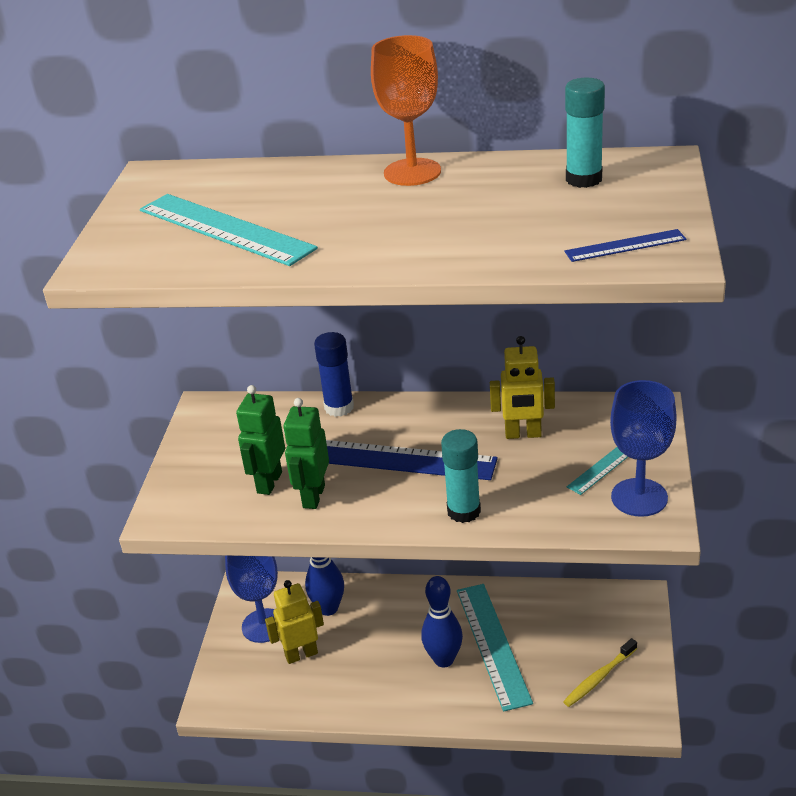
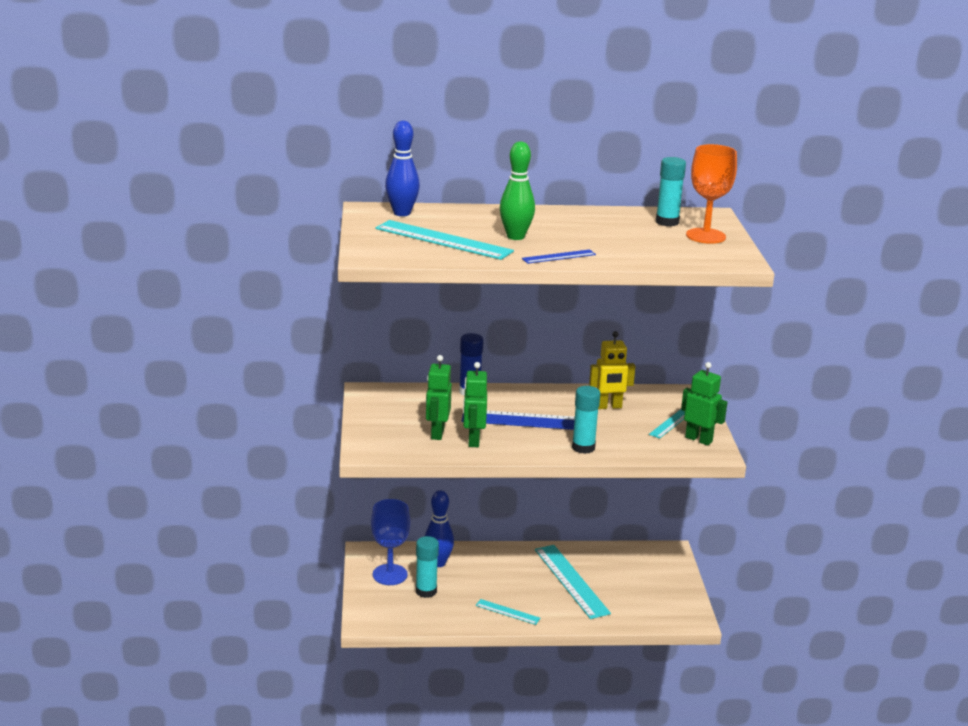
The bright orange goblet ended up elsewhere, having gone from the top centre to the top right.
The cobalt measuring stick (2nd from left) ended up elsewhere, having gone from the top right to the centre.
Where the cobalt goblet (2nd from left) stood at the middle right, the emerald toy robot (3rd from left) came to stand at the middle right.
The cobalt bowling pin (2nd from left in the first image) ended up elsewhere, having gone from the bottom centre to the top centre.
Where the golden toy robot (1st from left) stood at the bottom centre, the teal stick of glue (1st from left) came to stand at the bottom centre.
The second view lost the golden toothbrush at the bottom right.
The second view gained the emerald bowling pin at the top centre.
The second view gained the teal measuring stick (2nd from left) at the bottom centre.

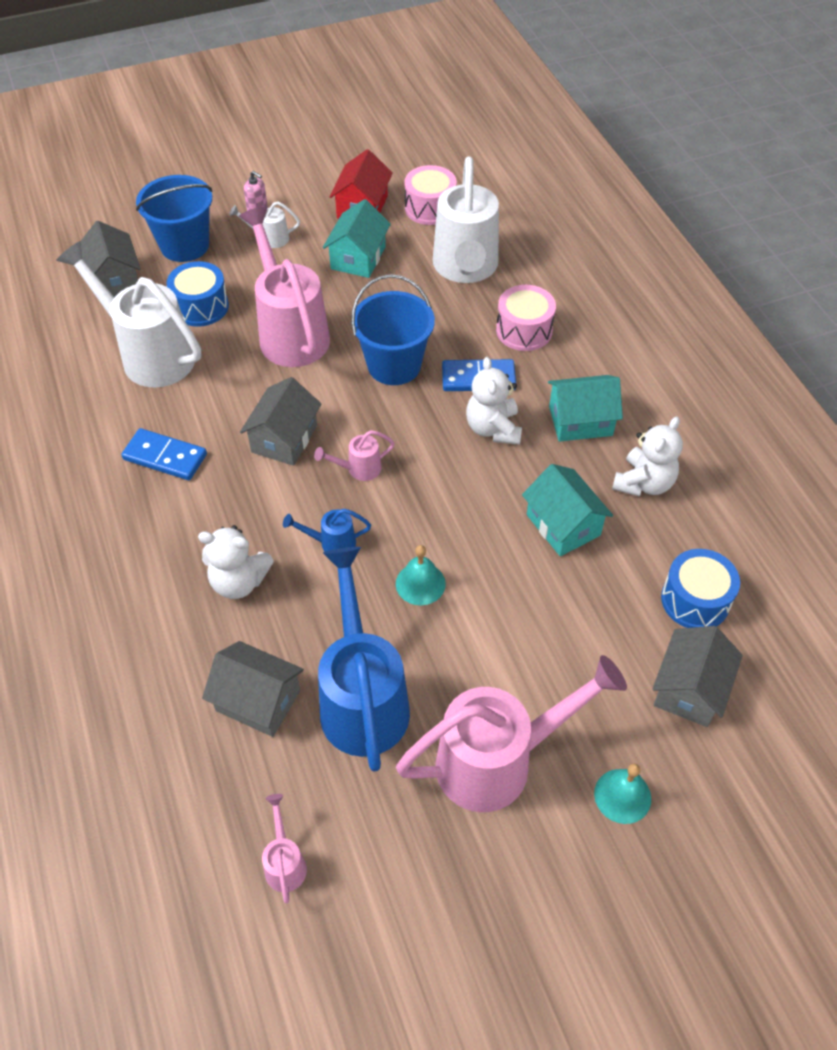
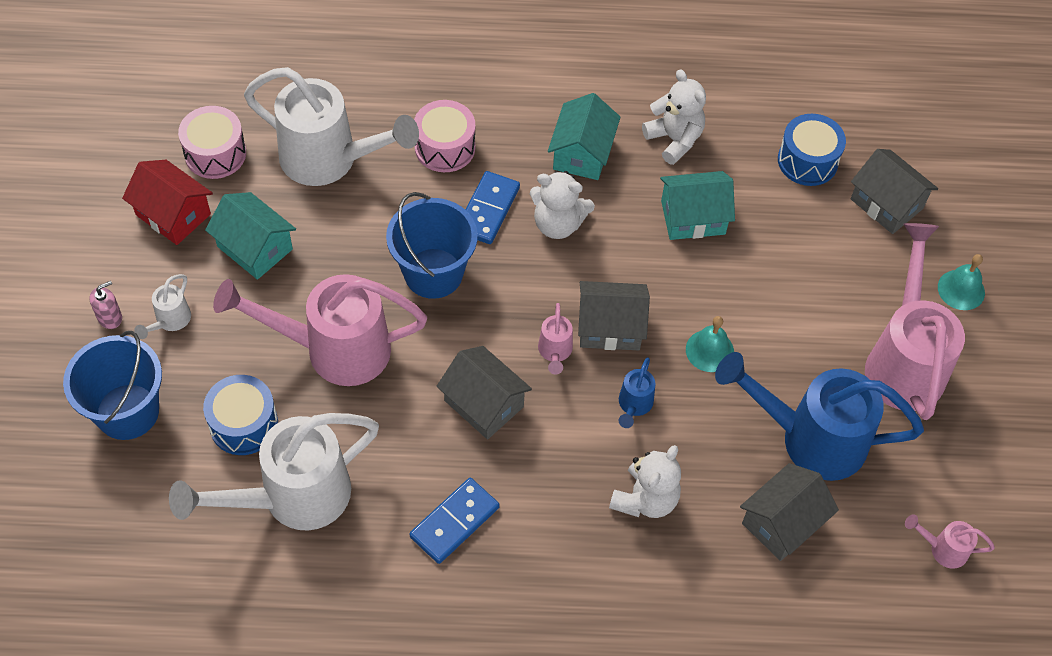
The gray cottage (1st from left in the first image) ended up elsewhere, having gone from the top left to the centre.

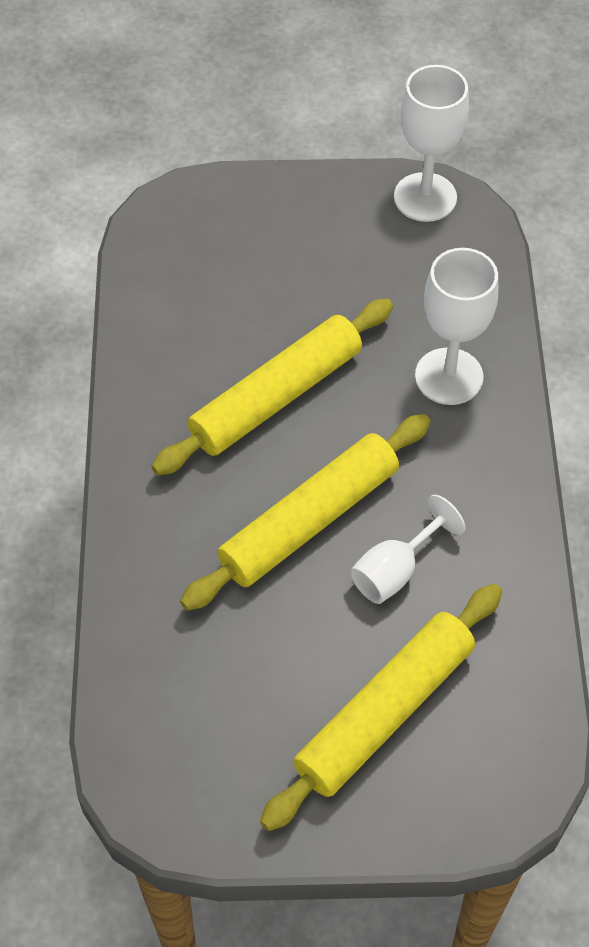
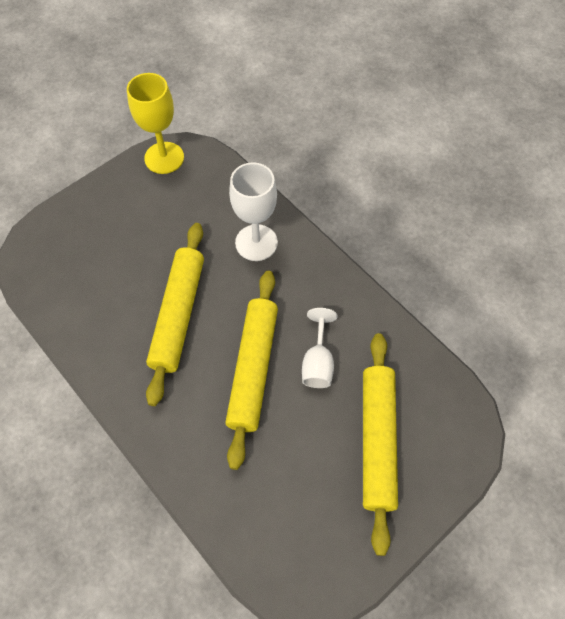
What was the white goblet (2nd from left) at the top right turned into the golden goblet at the top left.

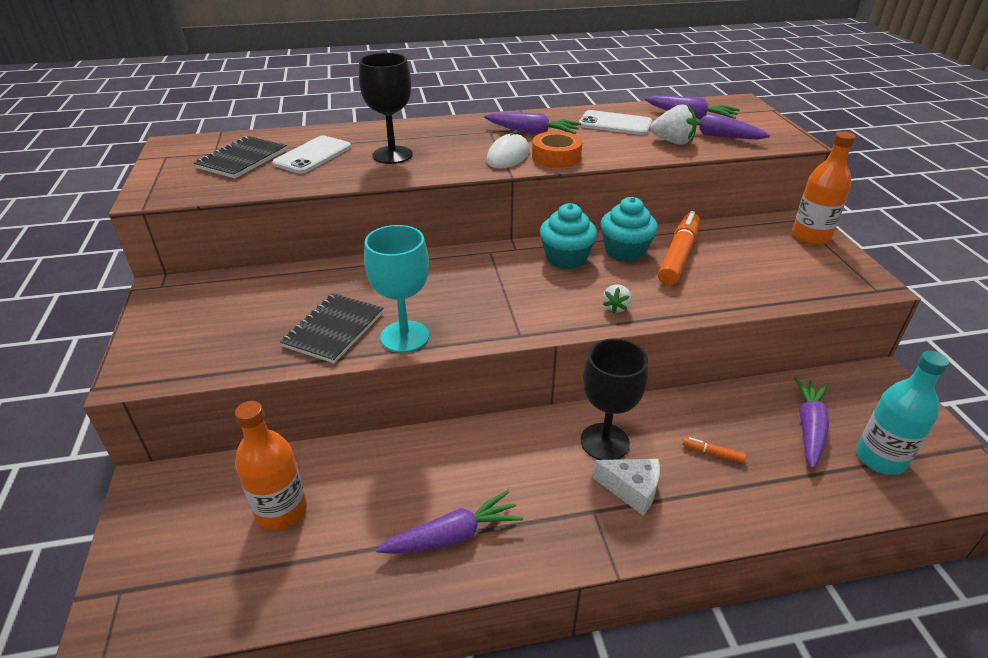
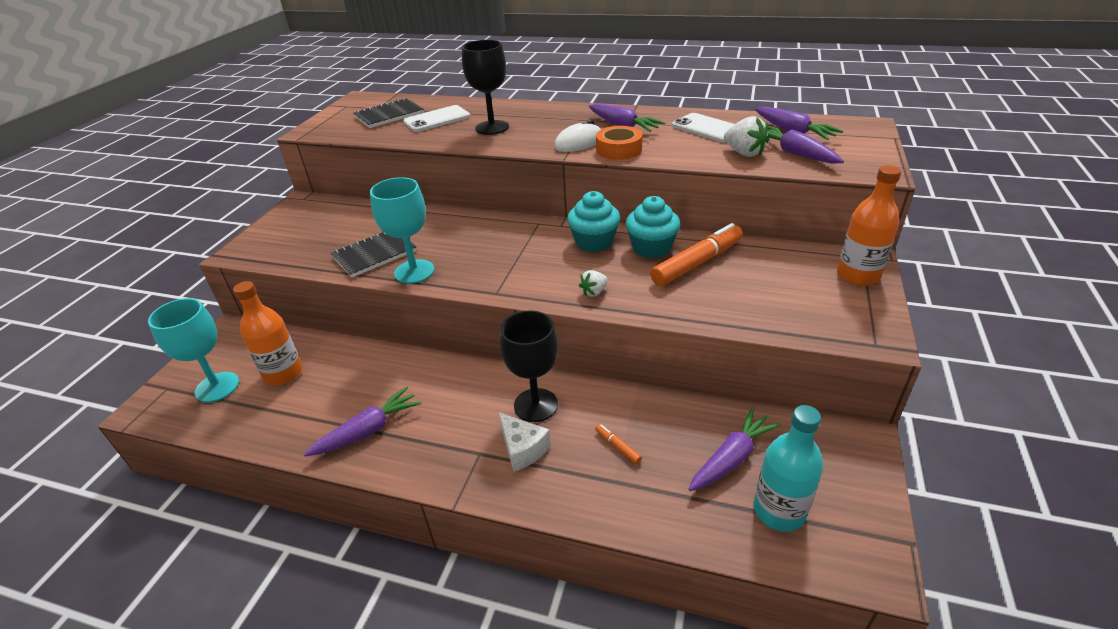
The purple root vegetable (1st from left) at the bottom centre ended up facing another way, 45 degrees counterclockwise from before.
The second view gained the teal goblet (1st from left) at the middle left.

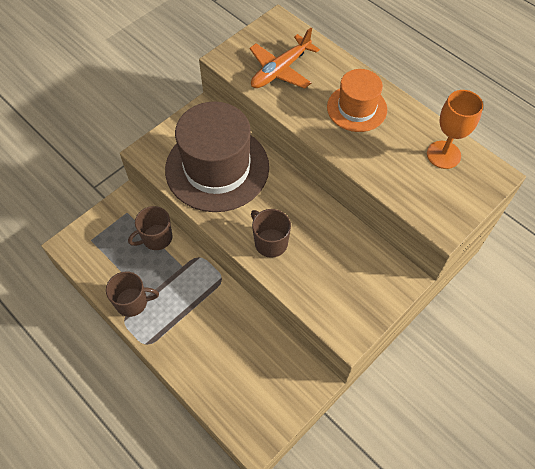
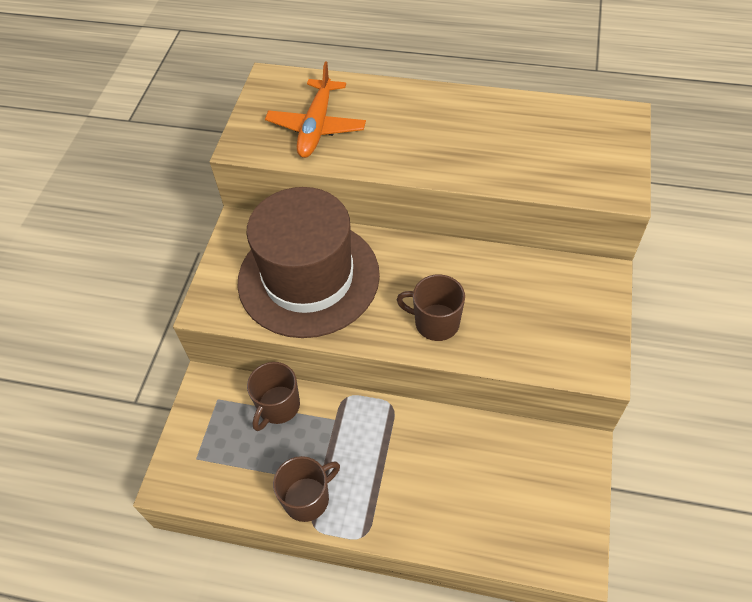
The second view lost the bright orange tall hat at the top right.
The second view lost the bright orange goblet at the top right.

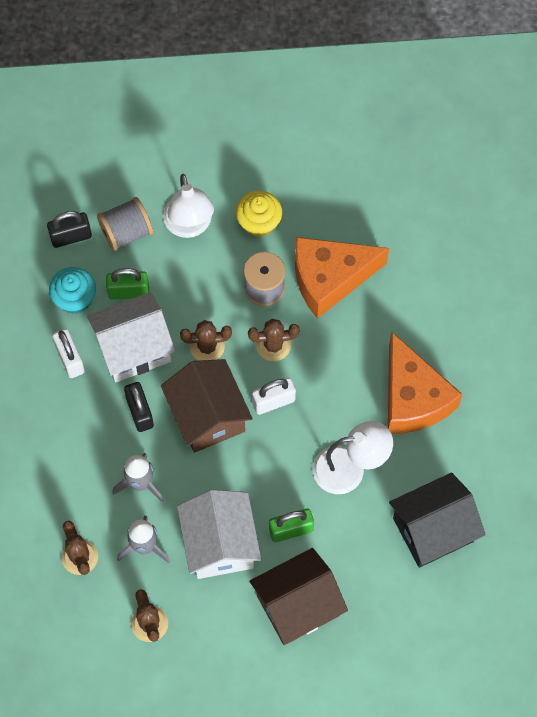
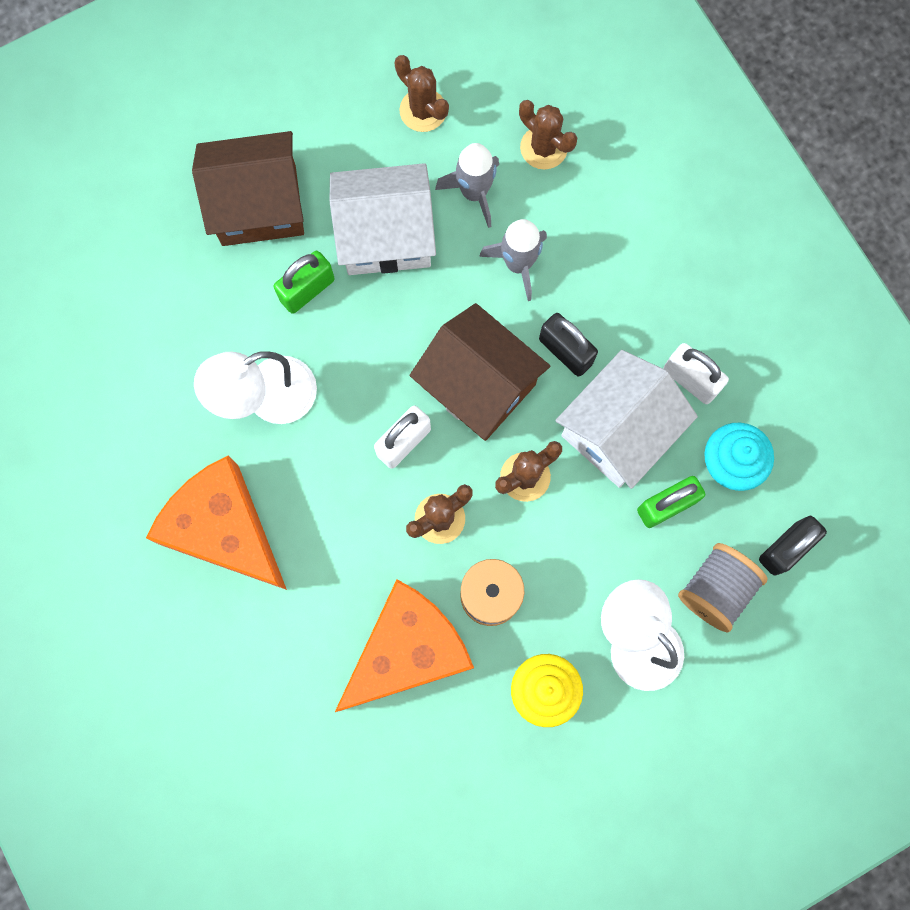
The second view lost the ebony cottage at the bottom right.
The white cottage (2nd from left in the first image) at the bottom centre ended up facing another way, 60 degrees counterclockwise from before.
The brown cottage (2nd from left in the first image) at the bottom centre ended up facing another way, 45 degrees clockwise from before.

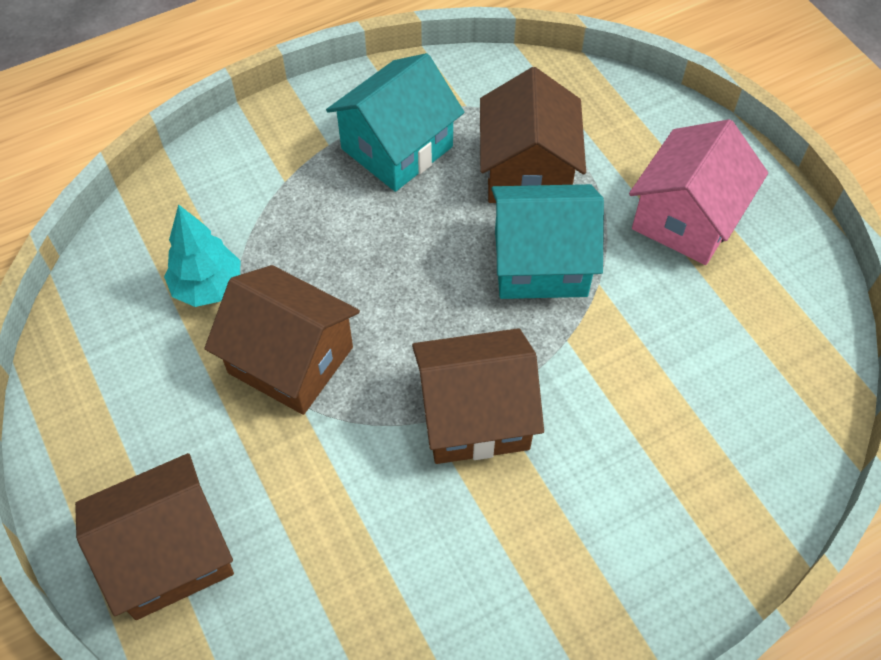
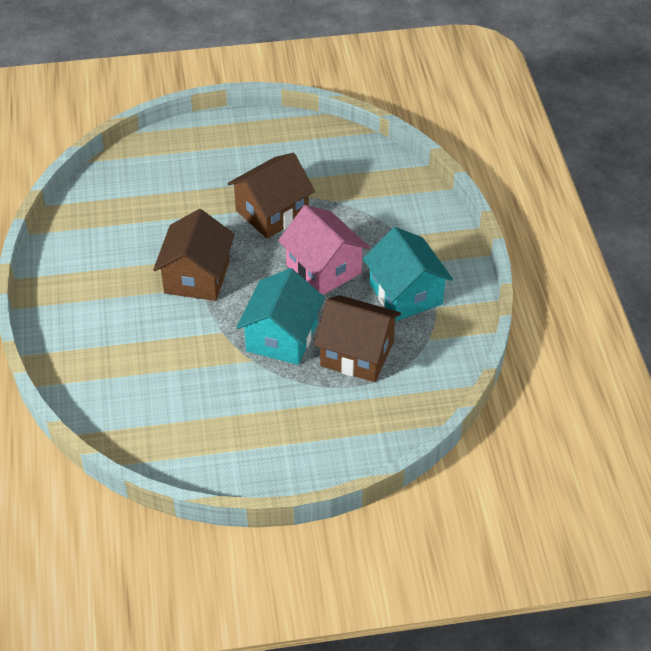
The pink cottage ended up elsewhere, having gone from the top right to the centre.
The second view lost the teal toy tree at the middle left.
The second view lost the brown cottage (1st from left) at the bottom left.

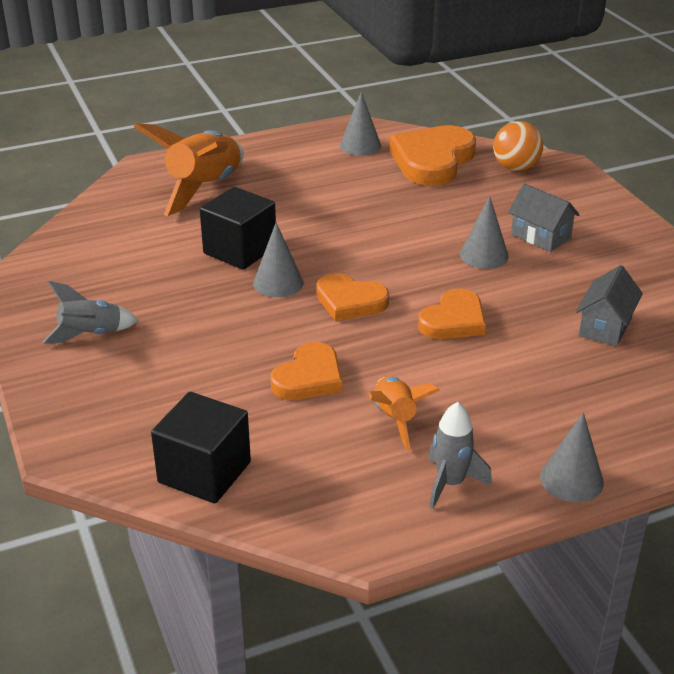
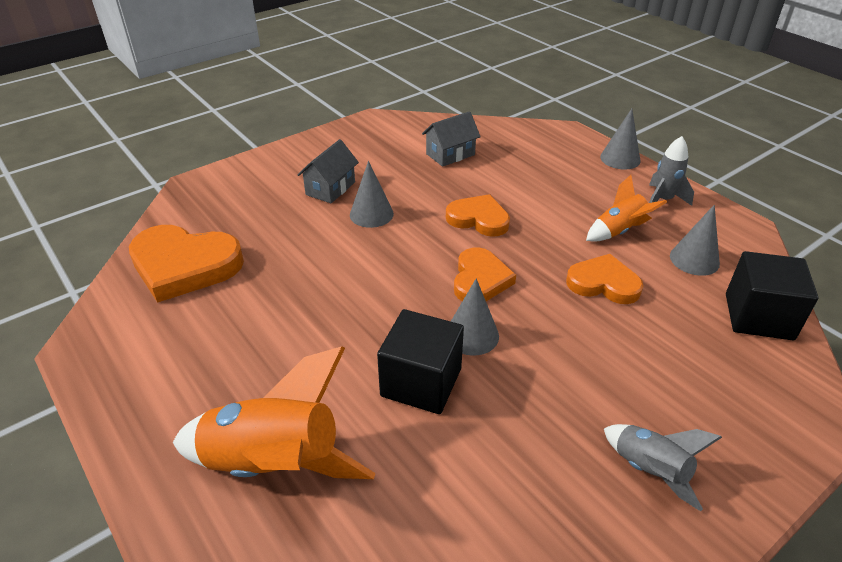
The gray solid cone (2nd from left in the first image) ended up elsewhere, having gone from the top centre to the middle right.
The second view lost the bright orange ball at the top right.
The gray cottage (2nd from left) at the middle right ended up facing another way, 45 degrees counterclockwise from before.

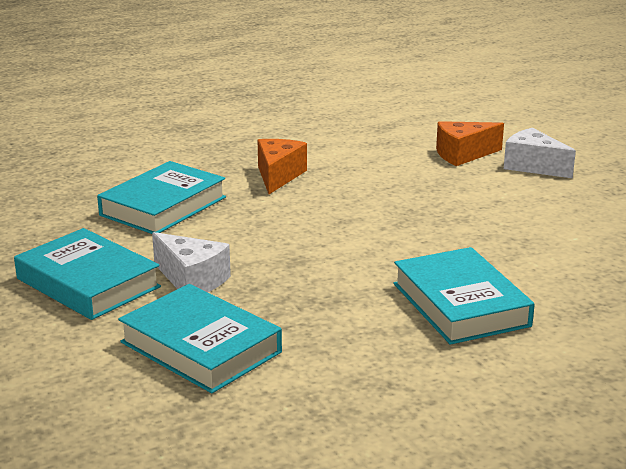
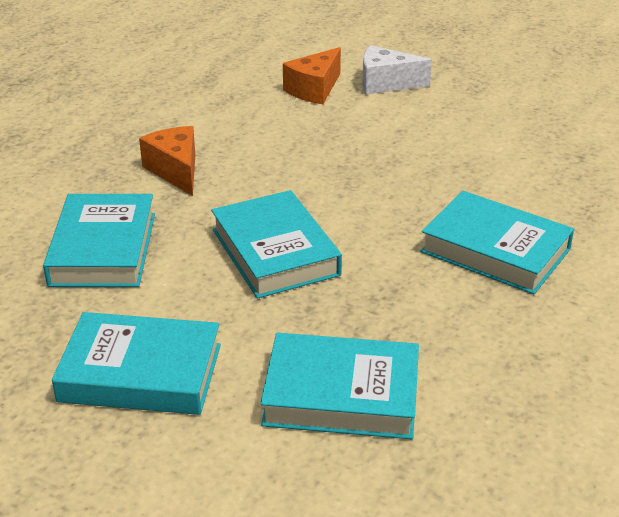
The second view lost the white cheese wedge (1st from left) at the middle left.
The second view gained the teal book (3rd from left) at the centre.

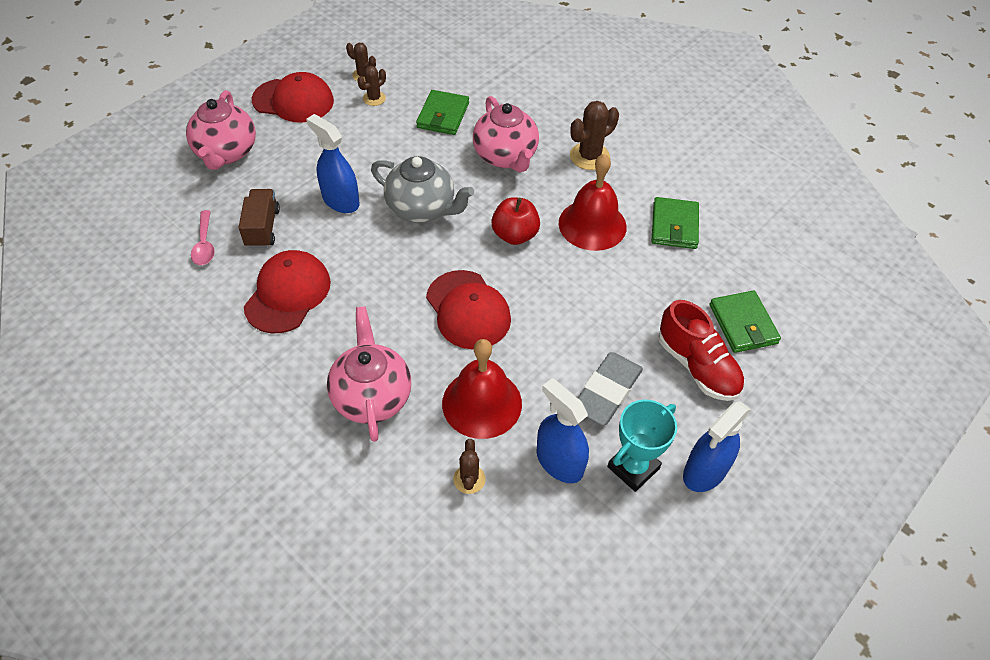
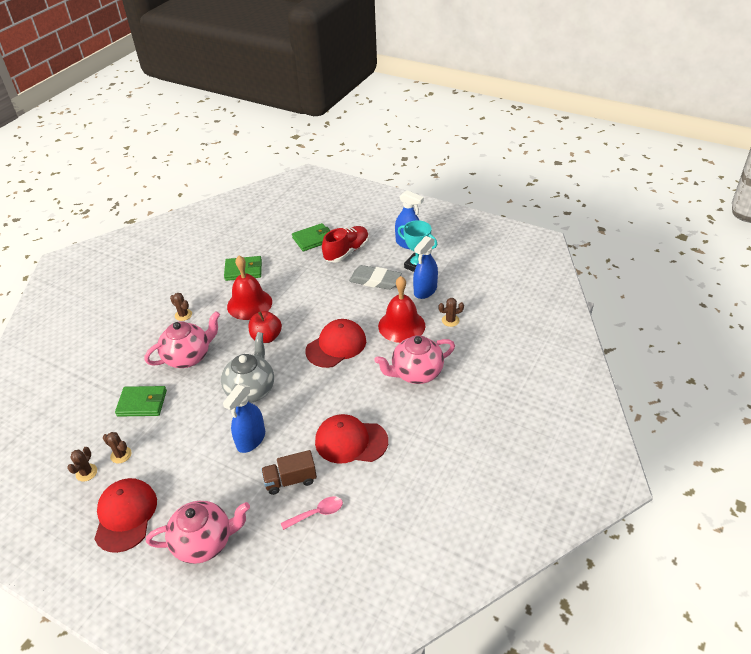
The size of the brown prickly plant (4th from left in the first image) at the top centre changed by a factor of 0.60.

